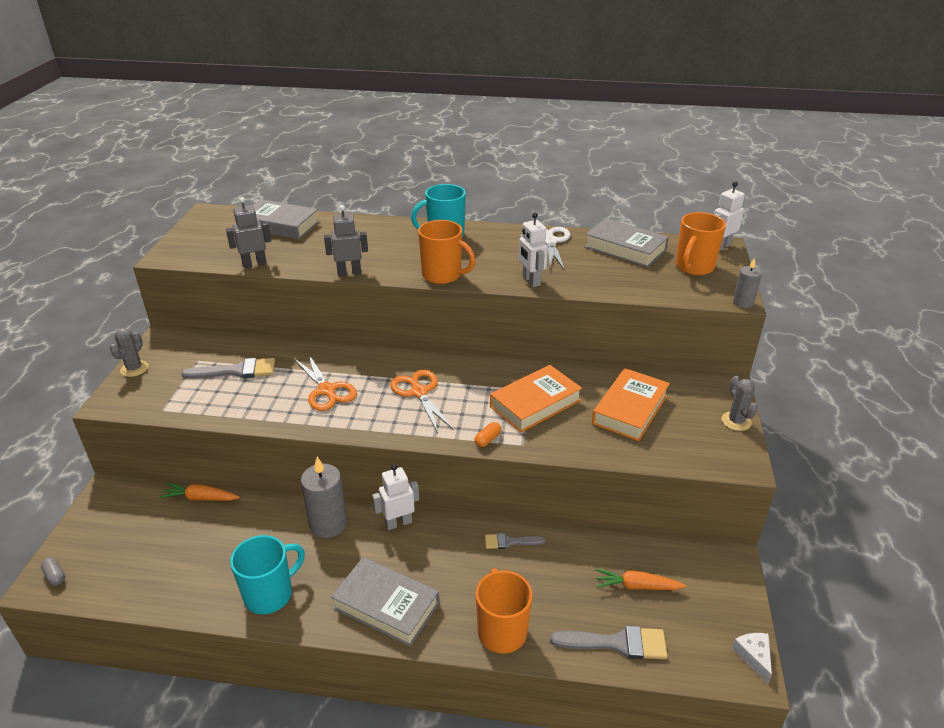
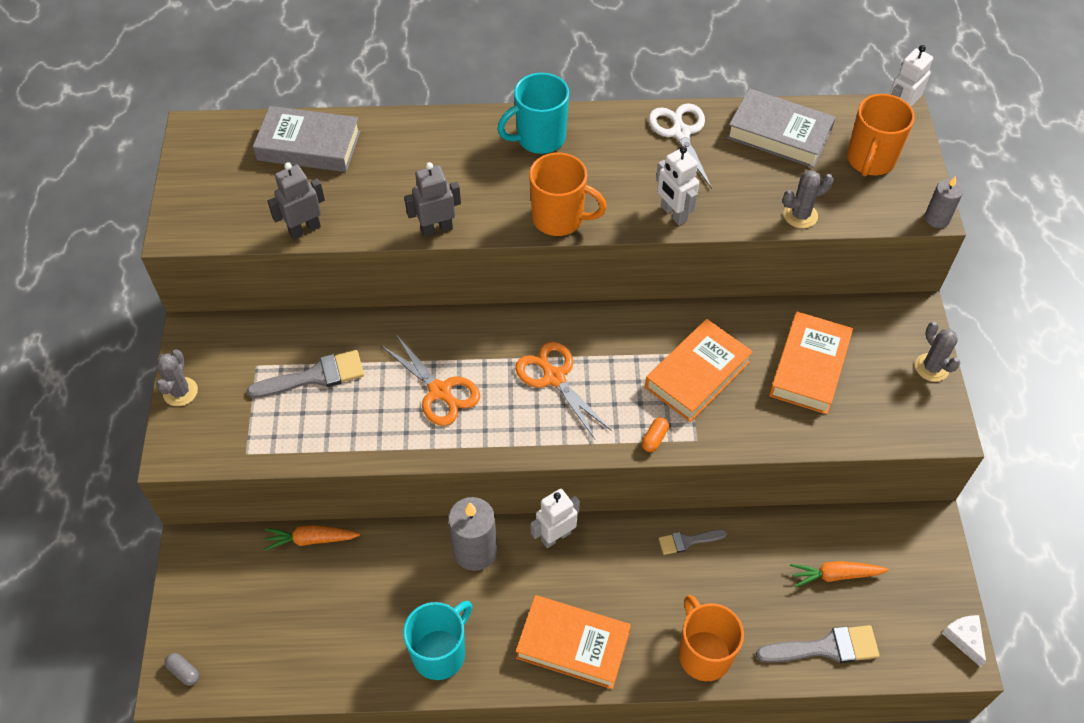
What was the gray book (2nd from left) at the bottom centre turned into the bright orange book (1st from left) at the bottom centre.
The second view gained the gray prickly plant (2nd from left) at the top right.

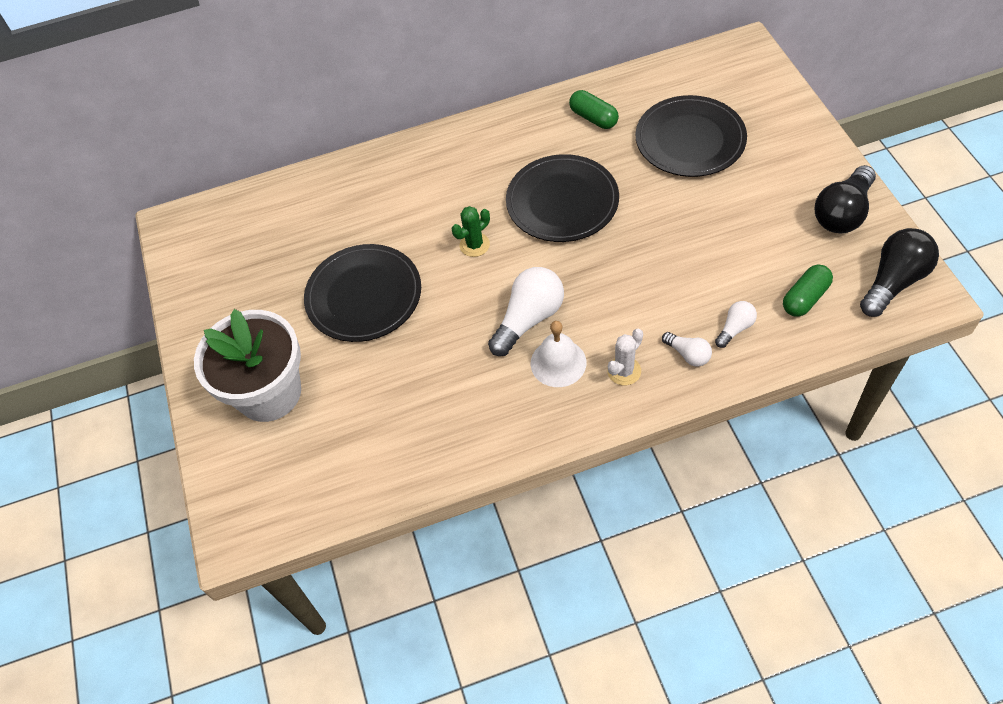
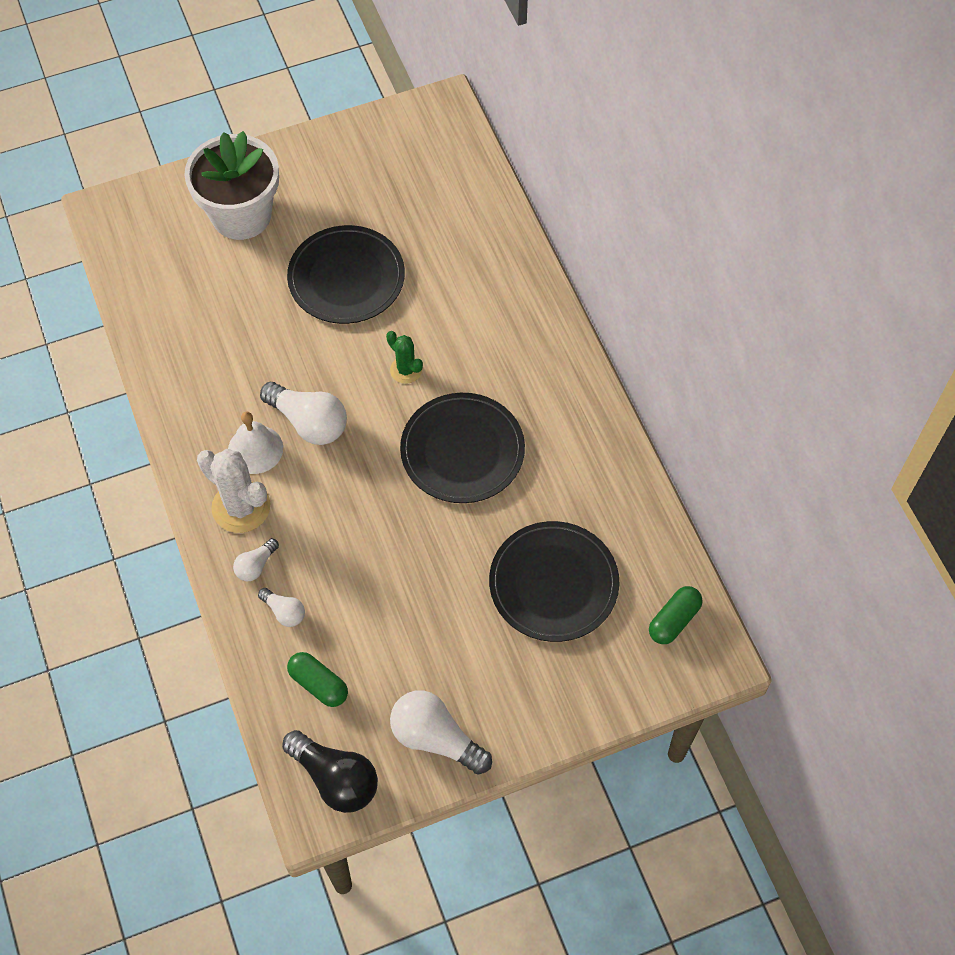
The emerald pill (1st from left in the first image) ended up elsewhere, having gone from the top centre to the middle right.
What was the ebony lightbulb (1st from left) at the top right turned into the white lightbulb (4th from left) at the bottom centre.
The size of the white prickly plant at the centre changed by a factor of 1.74.

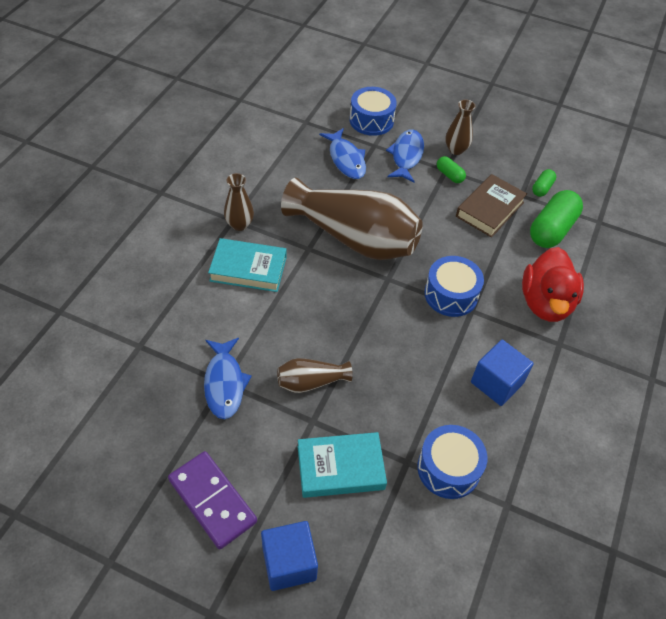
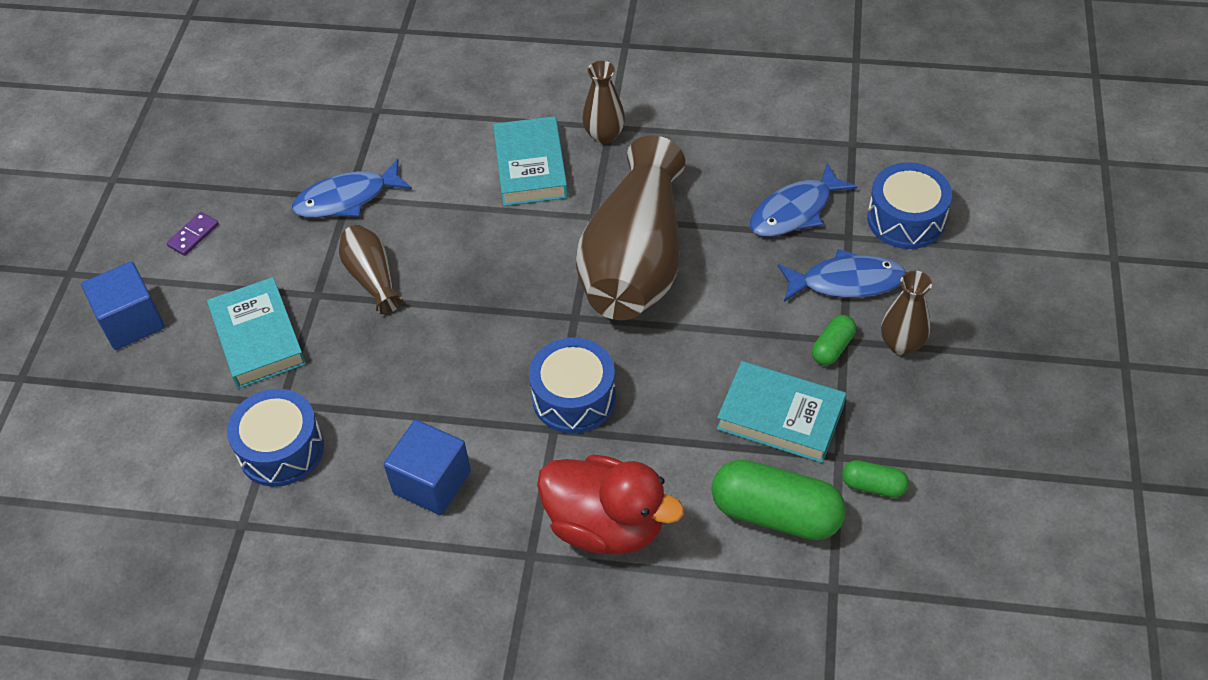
What was the brown book at the top right turned into the teal book (3rd from left) at the centre.
The scarlet rubber duck at the middle right ended up facing another way, 150 degrees counterclockwise from before.
The size of the purple domino tile at the bottom left changed by a factor of 0.47.

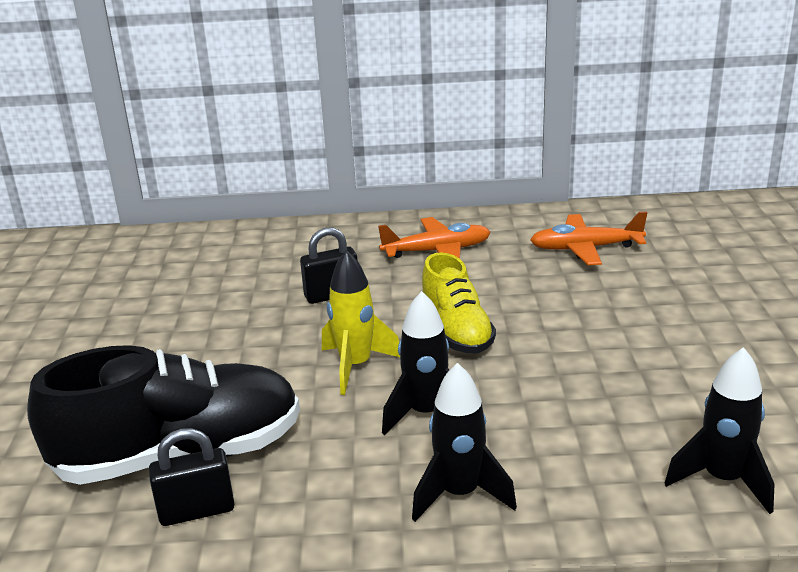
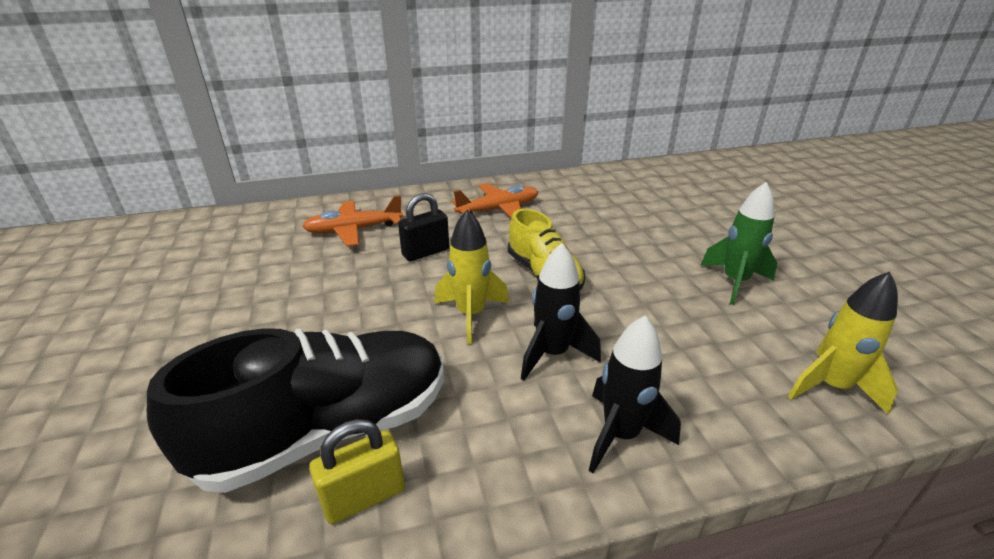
The bright orange toy plane (2nd from left in the first image) ended up elsewhere, having gone from the middle right to the centre.
What was the ebony rocket (3rd from left) at the bottom right turned into the golden rocket (2nd from left) at the middle right.
What was the ebony lock (1st from left) at the bottom left turned into the golden lock at the bottom centre.
The second view gained the emerald rocket at the middle right.

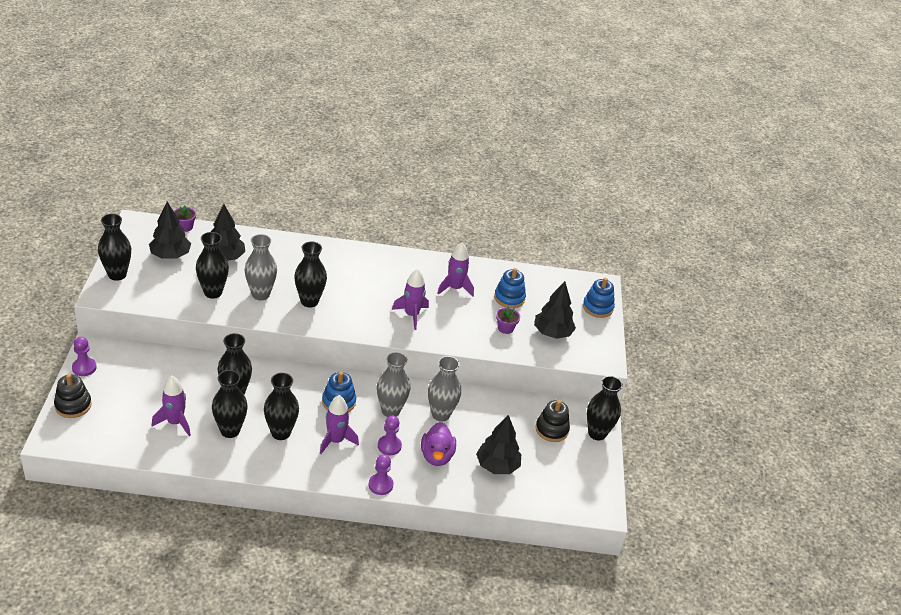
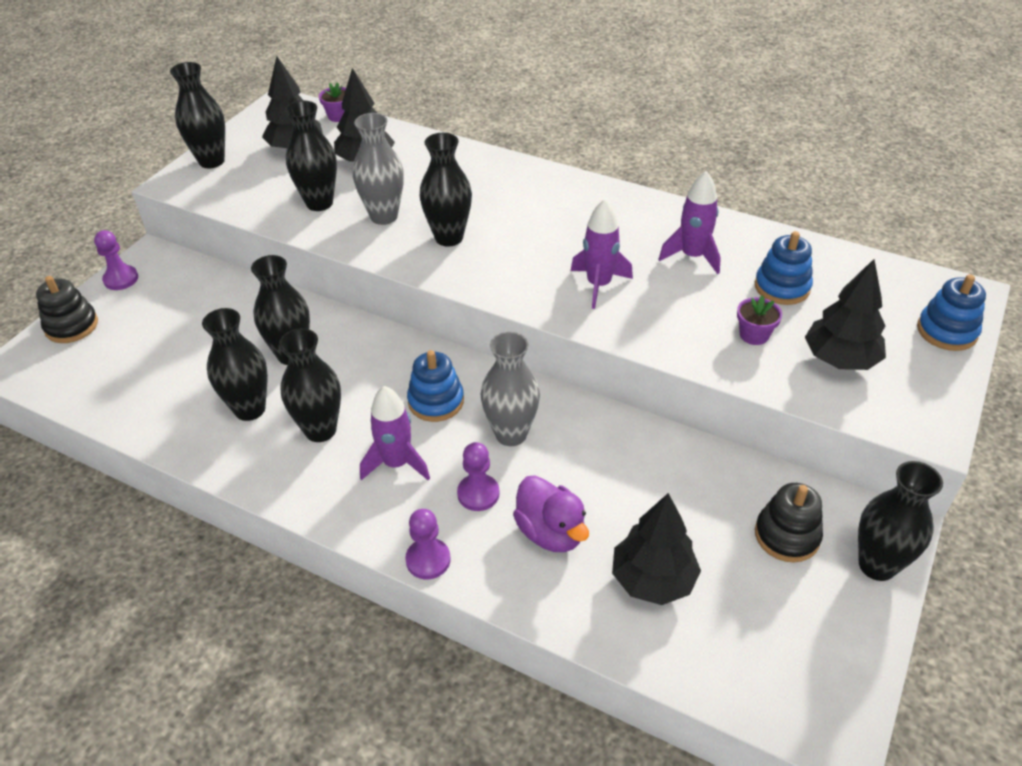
The second view lost the gray vase (3rd from left) at the centre.
The second view lost the purple rocket (1st from left) at the middle left.
The purple rubber duck at the bottom centre ended up facing another way, 60 degrees counterclockwise from before.

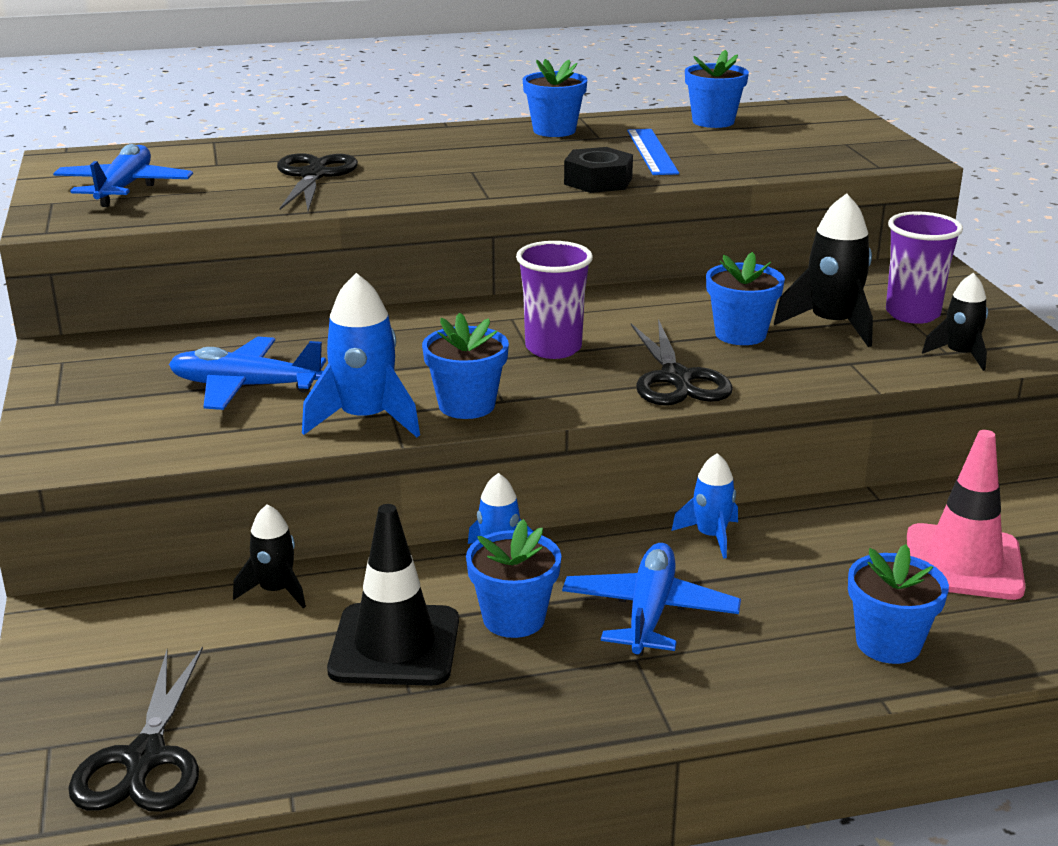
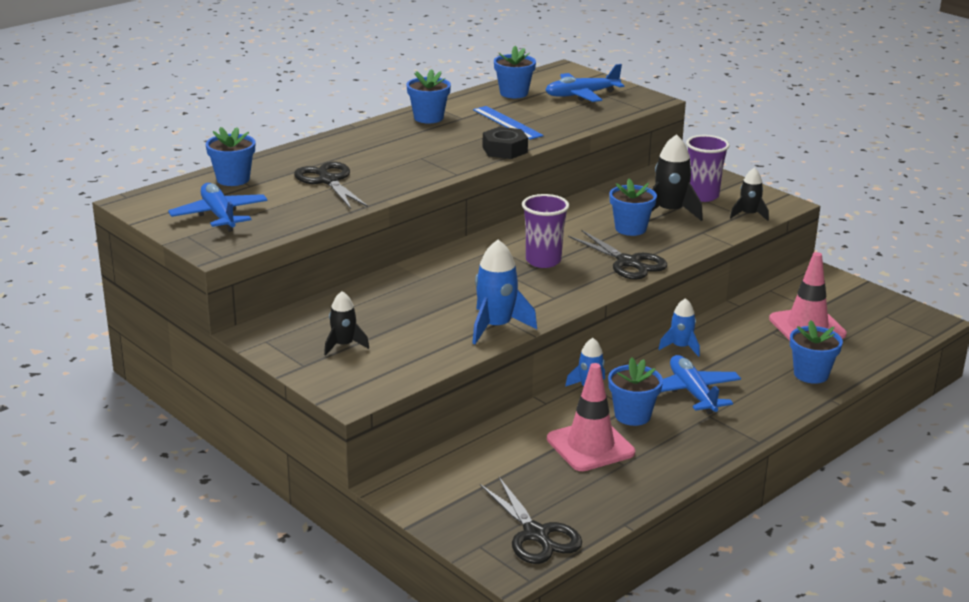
The cobalt potted plant (1st from left) ended up elsewhere, having gone from the centre to the top left.
The cobalt toy plane (2nd from left) ended up elsewhere, having gone from the middle left to the top centre.
The ebony rocket (1st from left) ended up elsewhere, having gone from the middle left to the centre.
What was the ebony traffic cone at the bottom centre turned into the pink traffic cone (1st from left) at the bottom centre.

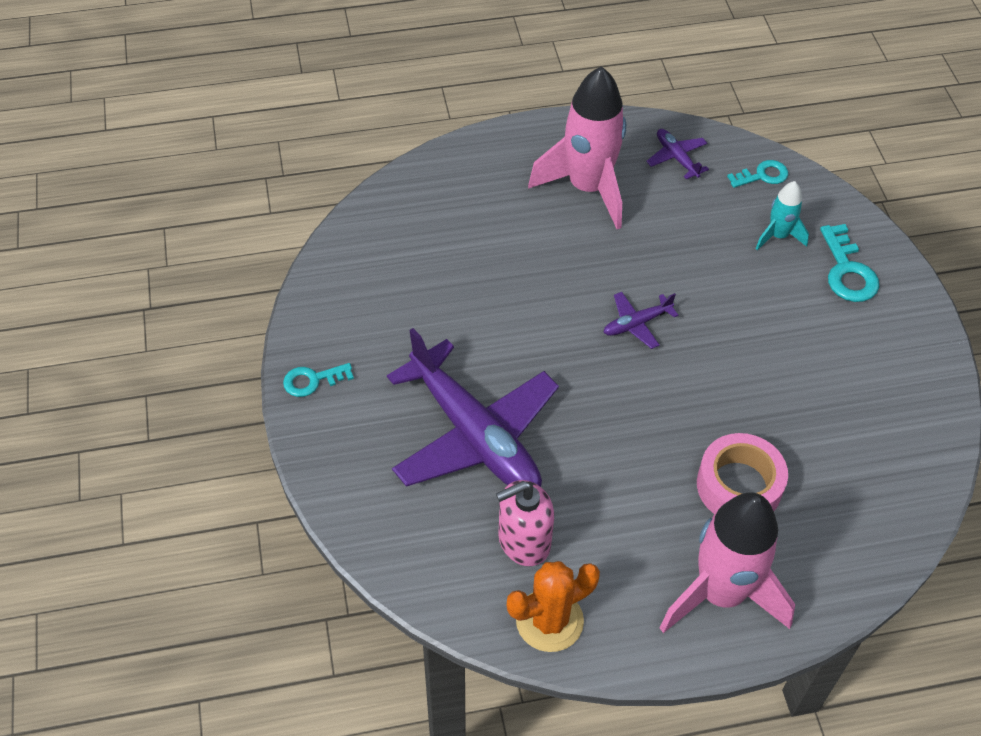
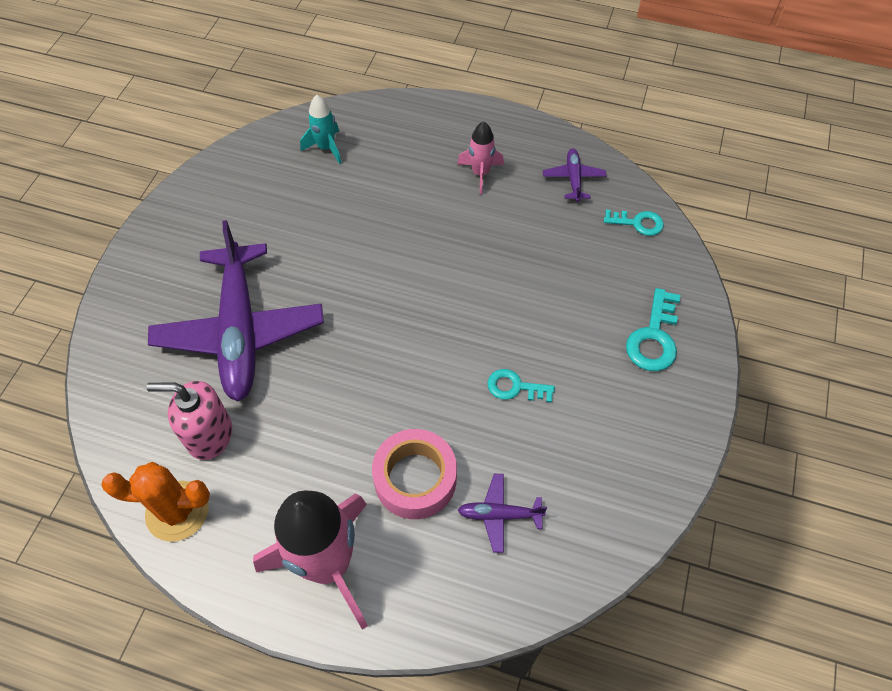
The size of the pink rocket (1st from left in the first image) at the top centre changed by a factor of 0.49.
The teal rocket ended up elsewhere, having gone from the top right to the top centre.
The purple toy plane (2nd from left) ended up elsewhere, having gone from the centre to the bottom centre.
The teal latchkey (1st from left) ended up elsewhere, having gone from the middle left to the centre.

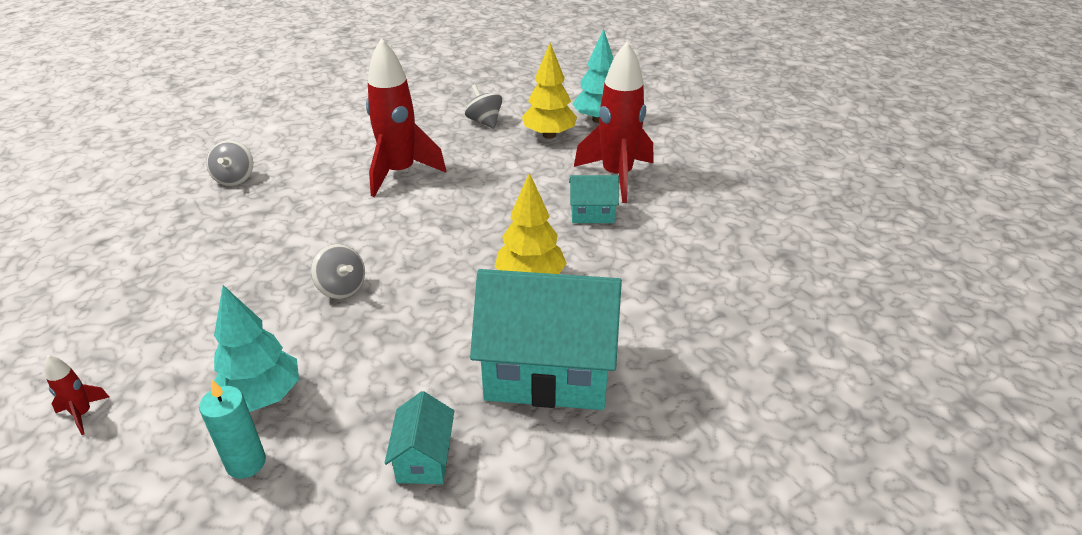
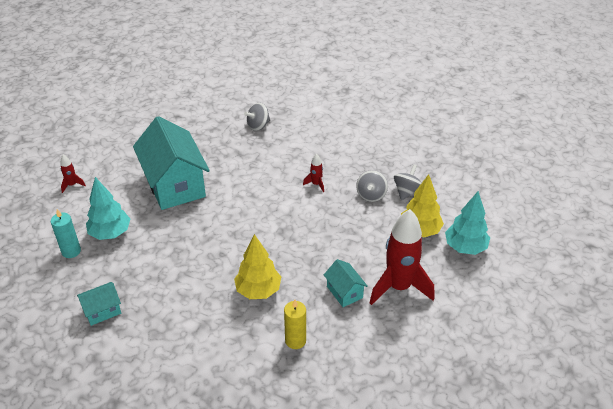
The size of the scarlet rocket (2nd from left) at the top centre changed by a factor of 0.42.
The gray toy top (2nd from left) ended up elsewhere, having gone from the middle left to the centre.
The teal cottage (2nd from left) ended up elsewhere, having gone from the centre to the middle left.
The second view gained the golden candle at the bottom centre.

